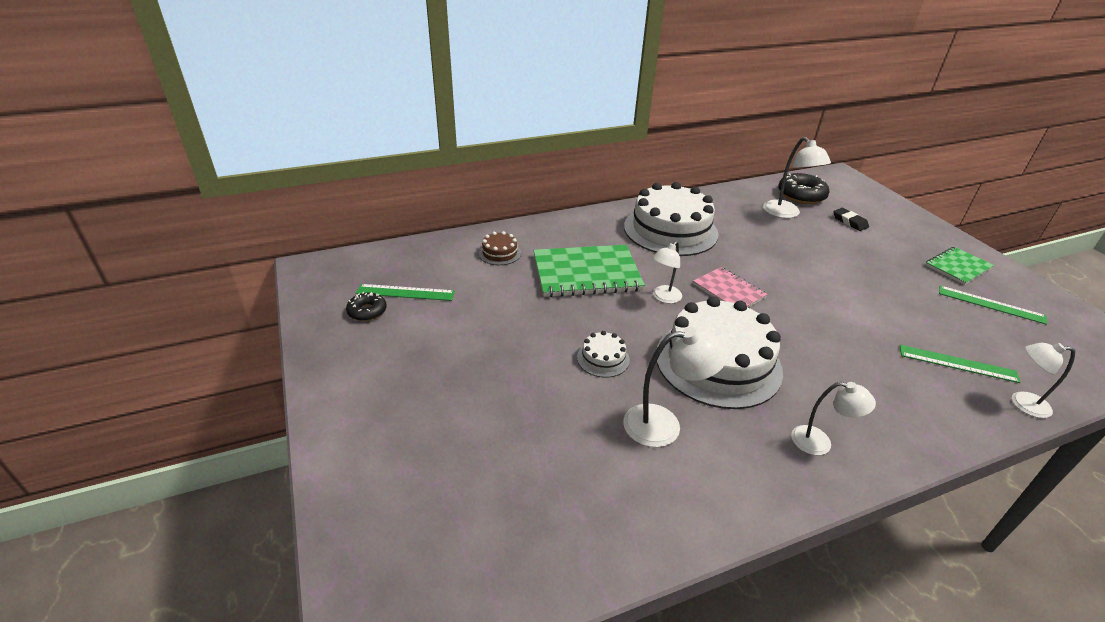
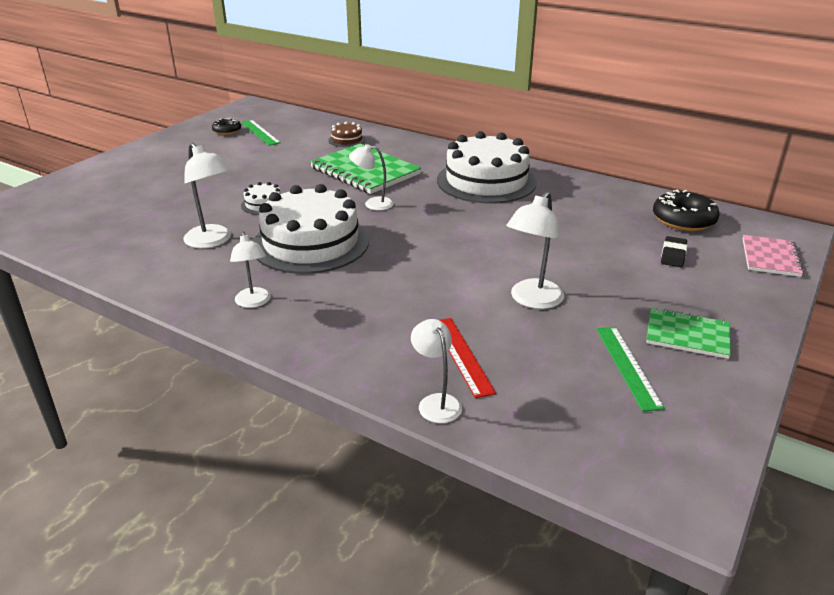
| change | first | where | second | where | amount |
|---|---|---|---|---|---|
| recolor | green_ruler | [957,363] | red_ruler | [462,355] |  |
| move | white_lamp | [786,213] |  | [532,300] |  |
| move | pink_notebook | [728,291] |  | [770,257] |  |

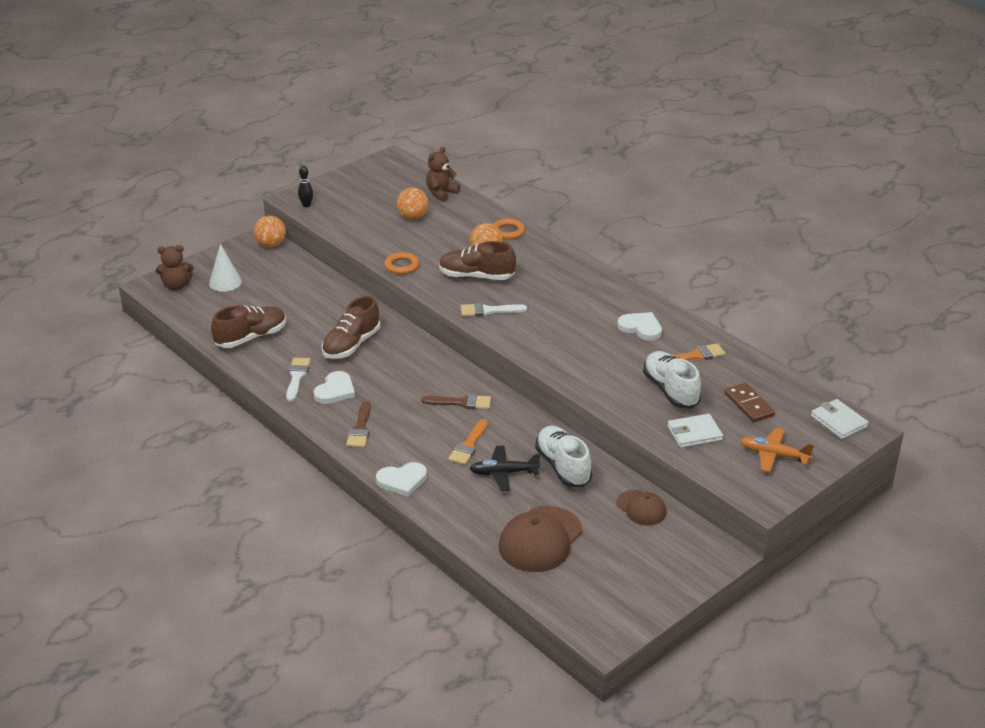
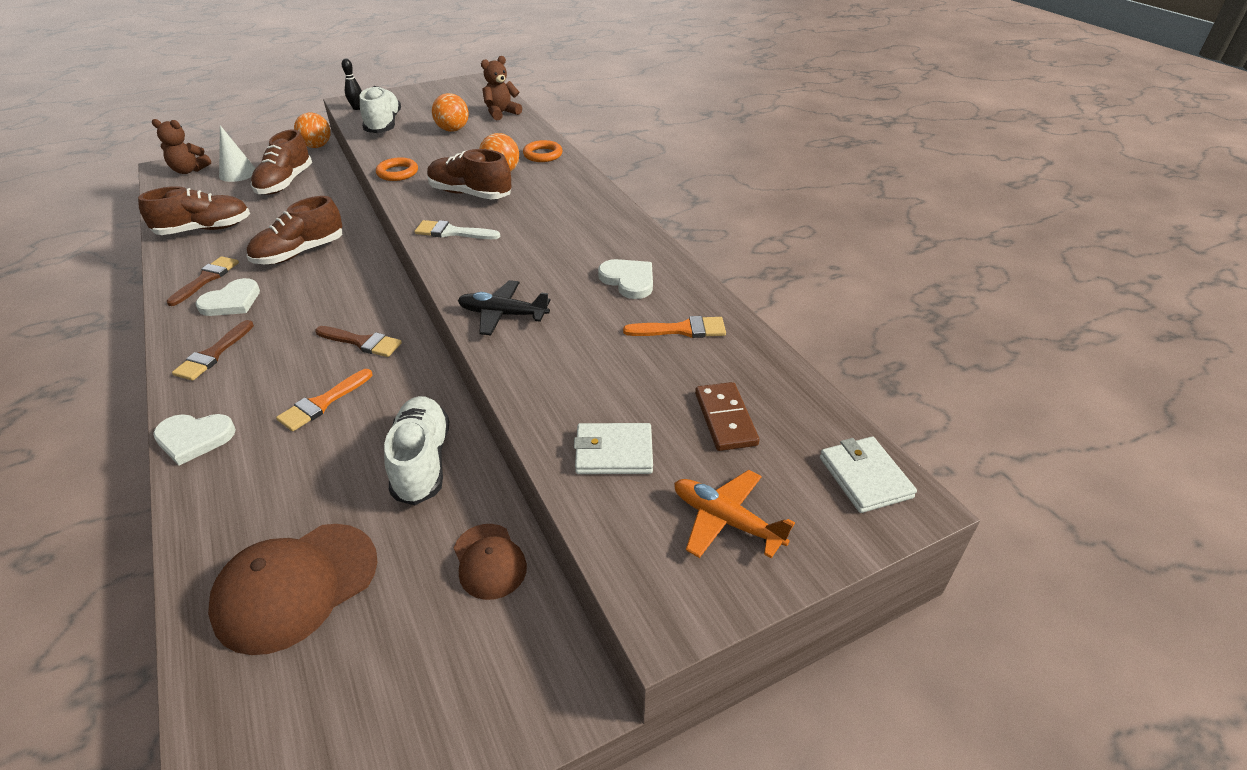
| change | first | where | second | where | amount |
|---|---|---|---|---|---|
| recolor | white_brush | [297,377] | brown_brush | [206,279] |  |
| insert |  |  | brown_shoe | [285,183] |  |
| move | white_shoe | [670,390] |  | [383,125] |  |
| move | black_plane | [503,473] |  | [503,314] |  |

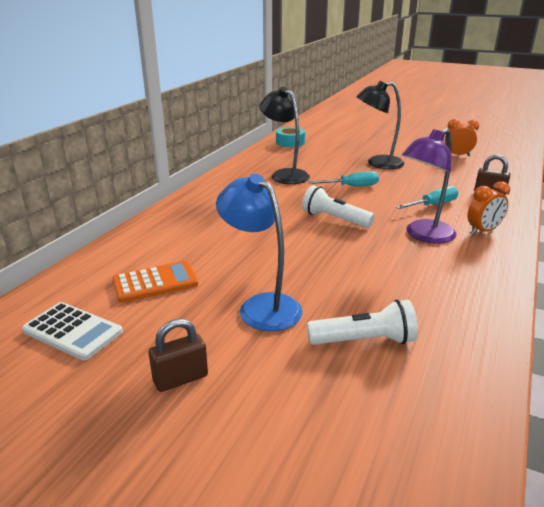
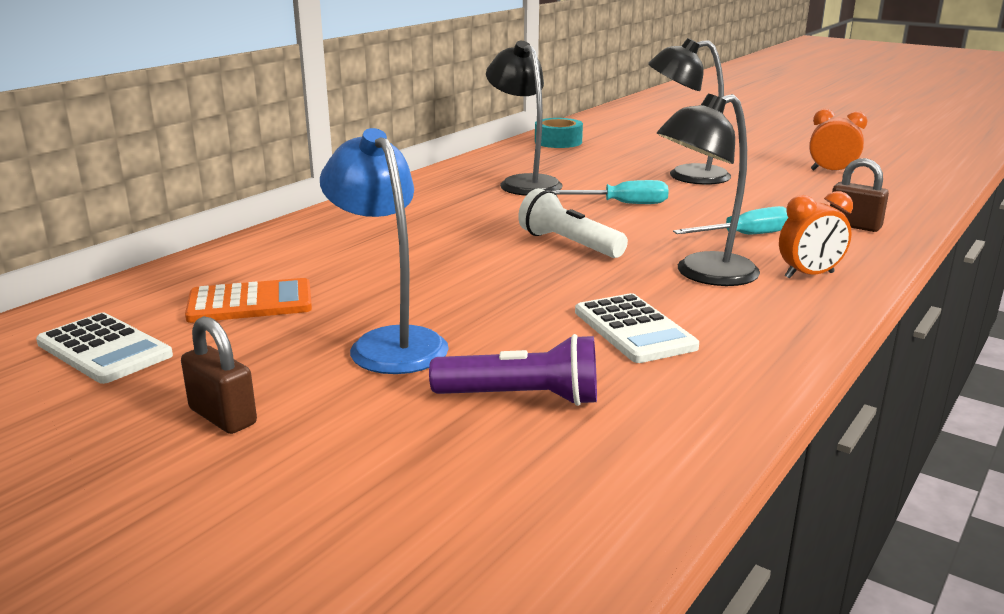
| change | first | where | second | where | amount |
|---|---|---|---|---|---|
| rotate | brown_padlock | [180,378] |  | [223,416] | 60 degrees clockwise |
| recolor | white_flashlight | [364,340] | purple_flashlight | [523,397] |  |
| insert |  |  | white_calculator | [634,329] |  |
| recolor | purple_lamp | [423,235] | black_lamp | [703,274] |  |

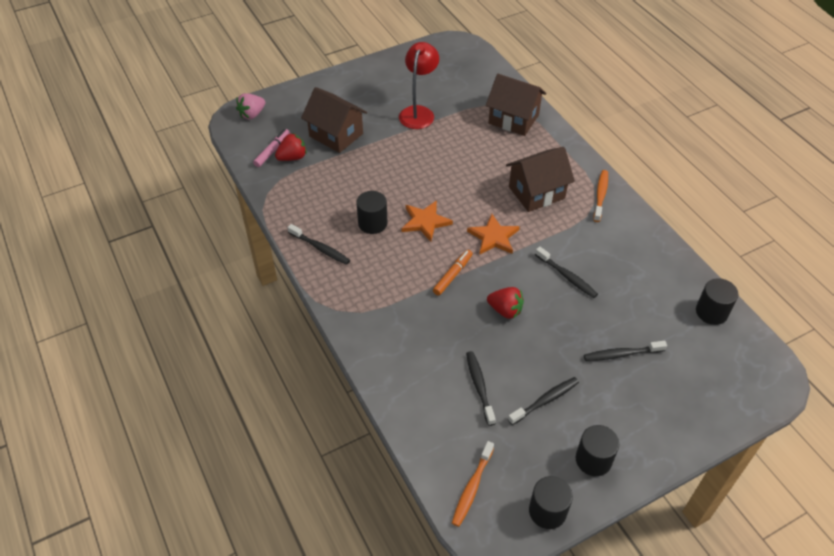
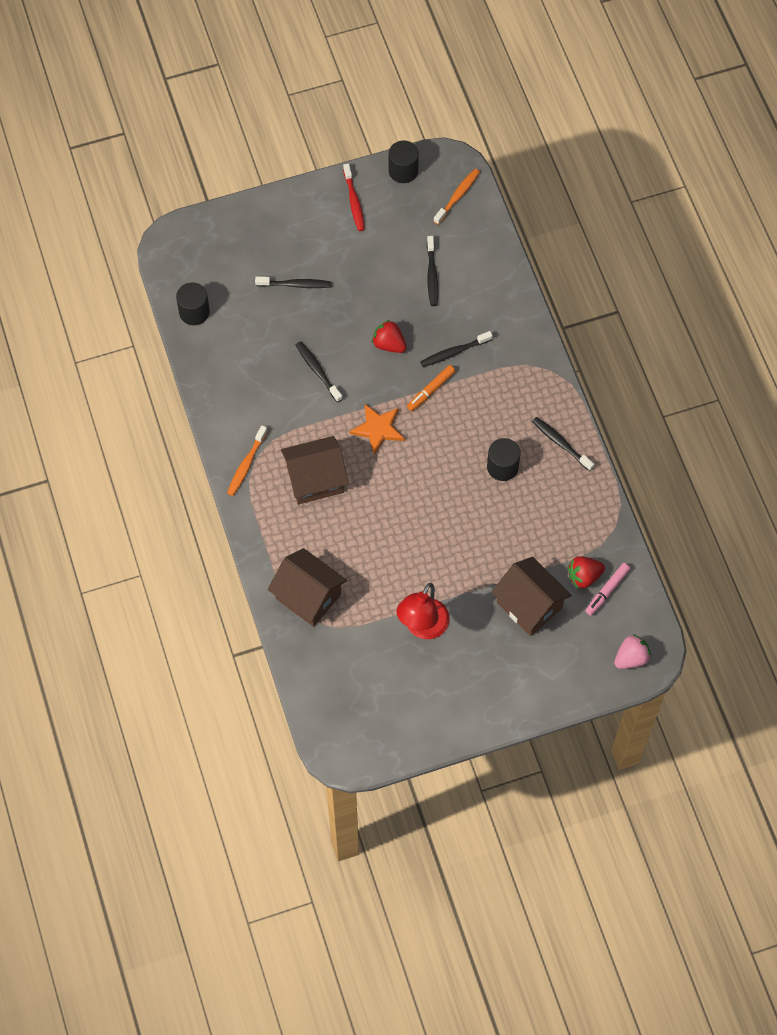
| change | first | where | second | where | amount |
|---|---|---|---|---|---|
| replace | black_cylinder | [593,460] | red_toothbrush | [354,202] |  |
| move | black_toothbrush | [545,400] |  | [454,352] |  |
| delete | orange_star | [425,222] |  |  |  |

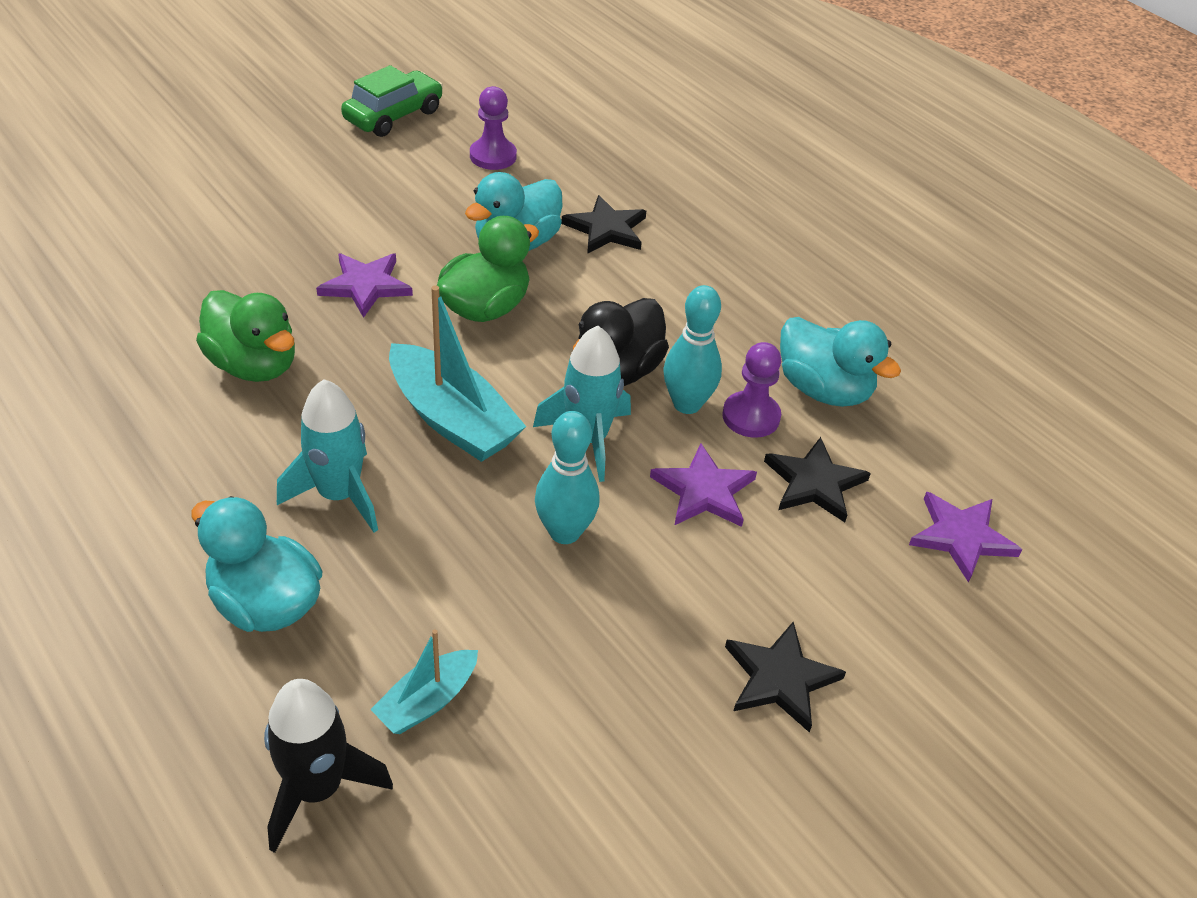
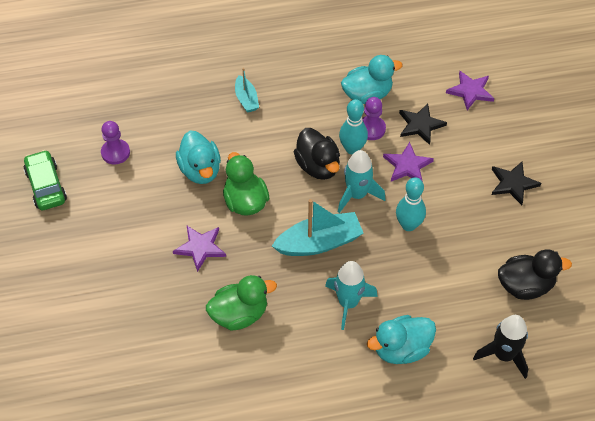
| change | first | where | second | where | amount |
|---|---|---|---|---|---|
| move | turquoise_boat | [427,701] |  | [246,99] |  |
| insert |  |  | black_duck | [525,286] |  |
| delete | black_star | [606,229] |  |  |  |

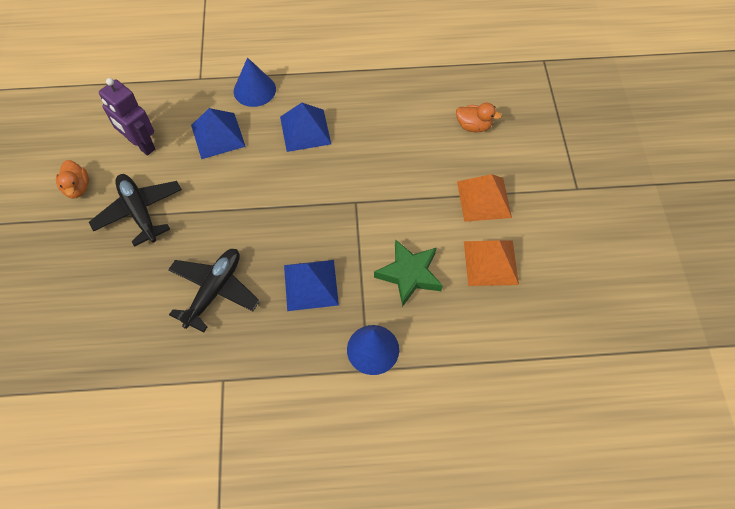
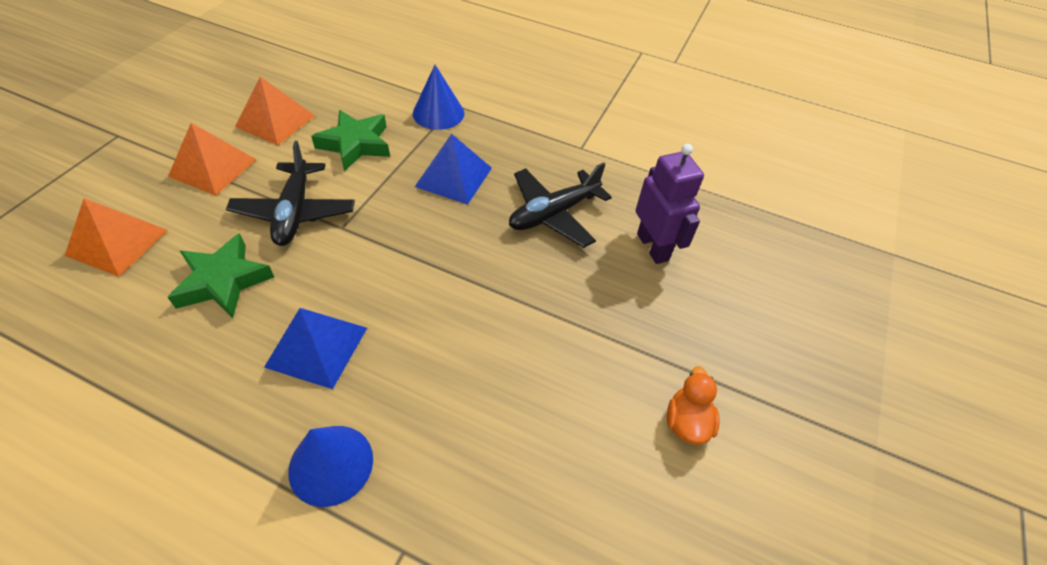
| change | first | where | second | where | amount |
|---|---|---|---|---|---|
| replace | orange_duck | [473,126] | orange_pyramid | [117,242] |  |
| insert |  |  | green_star | [223,281] |  |
| move | black_plane | [139,212] |  | [295,212] |  |
| move | purple_robot | [141,144] |  | [653,247] |  |
| delete | blue_pyramid | [218,135] |  |  |  |

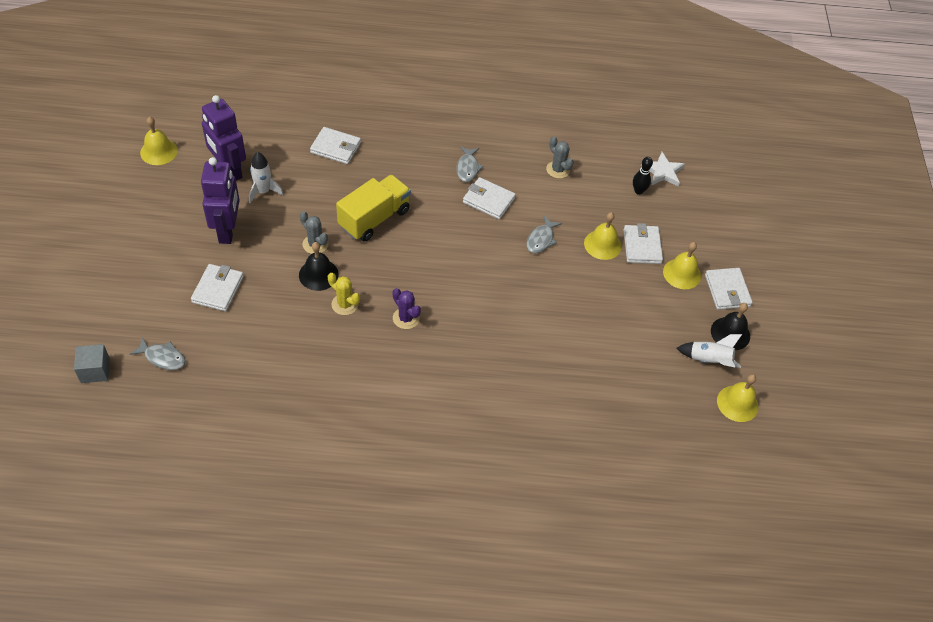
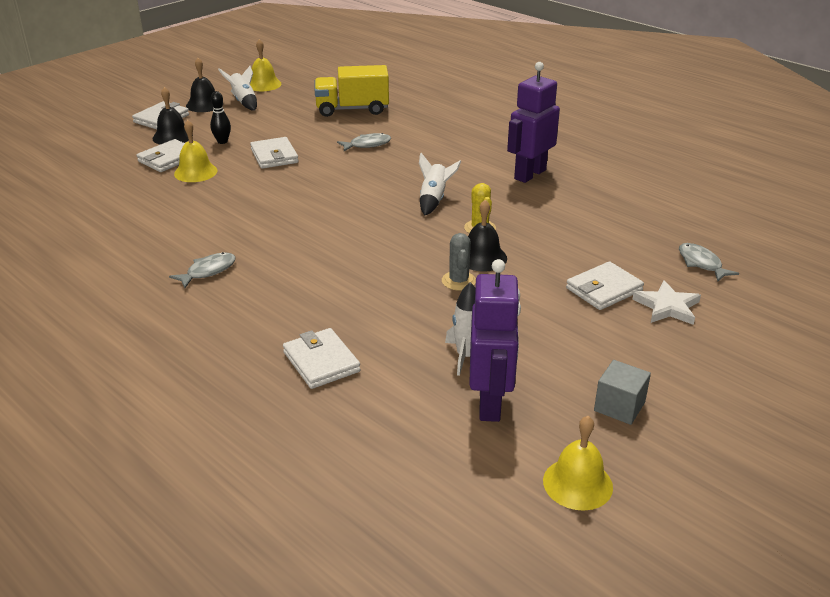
| change | first | where | second | where | amount |
|---|---|---|---|---|---|
| recolor | yellow_bell | [682,273] | black_bell | [172,136] |  |
| move | black_bowling_pin | [638,191] |  | [222,141] |  |
| move | white_wallet | [488,200] |  | [274,156] |  |
| move | yellow_truck | [374,218] |  | [352,109] |  |
| move | grey_fish | [541,239] |  | [367,145] |  |
| replace | purple_cactus | [406,318] | white_rocket | [434,199] |  |
| move | purple_robot | [228,231] |  | [529,174] |  |
| move | grey_cube | [95,370] |  | [619,406] |  |
| move | white_star | [662,172] |  | [667,307] |  |
| delete | grey_cactus | [558,170] |  |  |  |

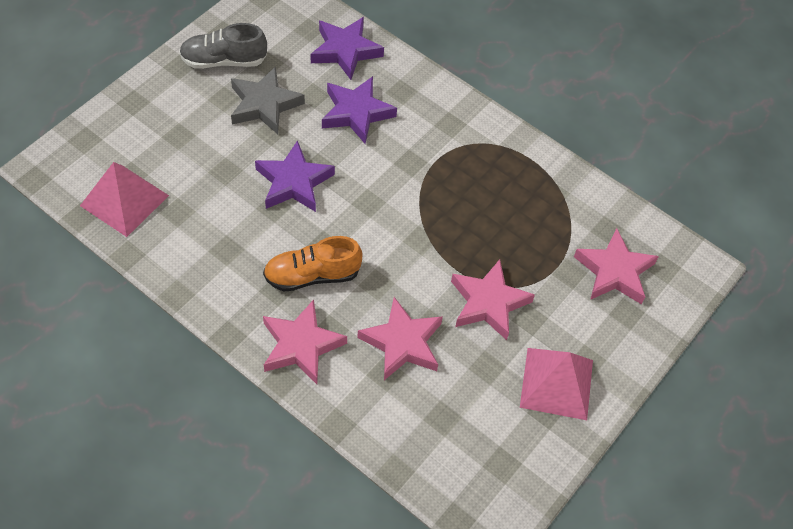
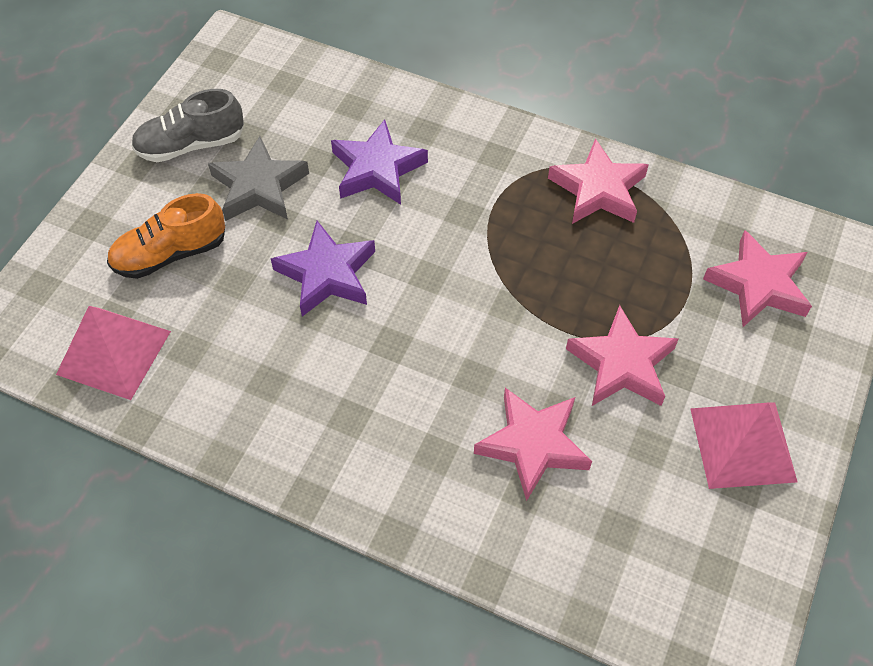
| change | first | where | second | where | amount |
|---|---|---|---|---|---|
| move | orange_shoe | [312,275] |  | [170,254] |  |
| move | pink_star | [301,345] |  | [598,189] |  |
| delete | purple_star | [345,51] |  |  |  |

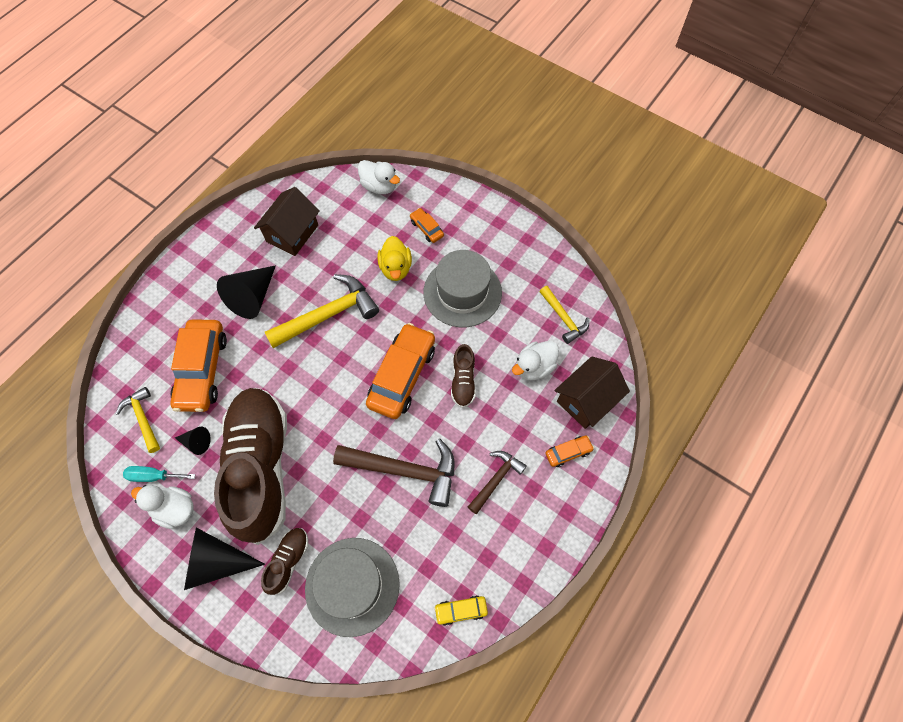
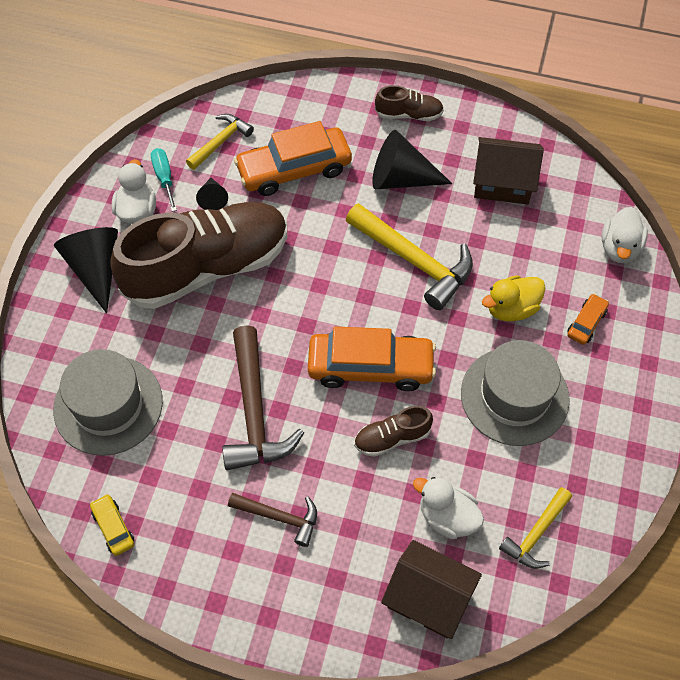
| change | first | where | second | where | amount |
|---|---|---|---|---|---|
| move | brown_shoe | [288,561] |  | [409,114] |  |
| delete | orange_car | [568,452] |  |  |  |

